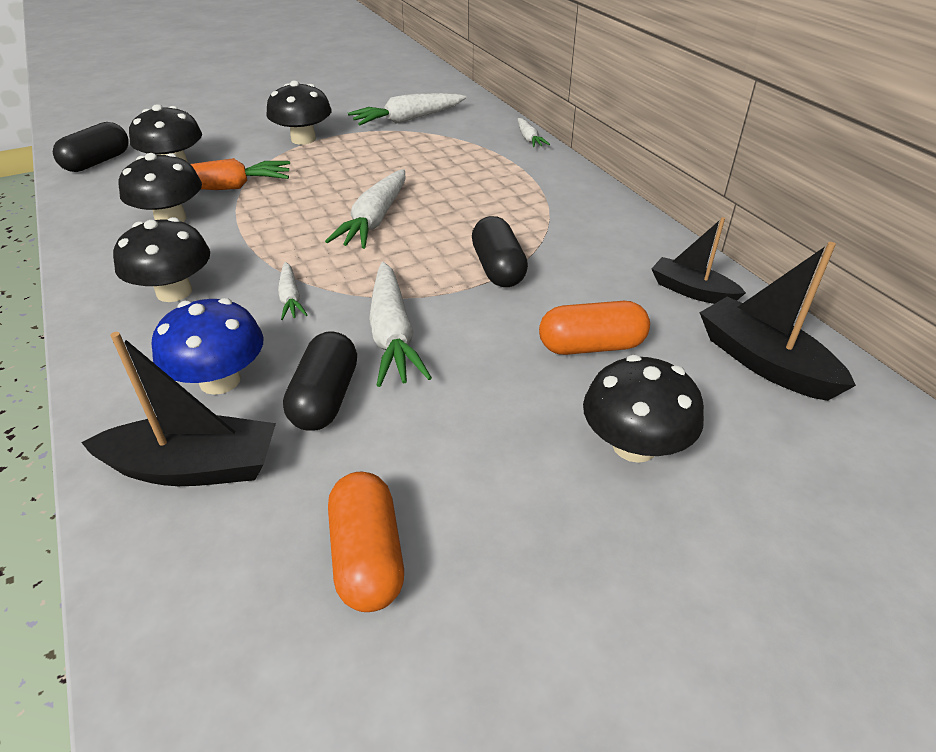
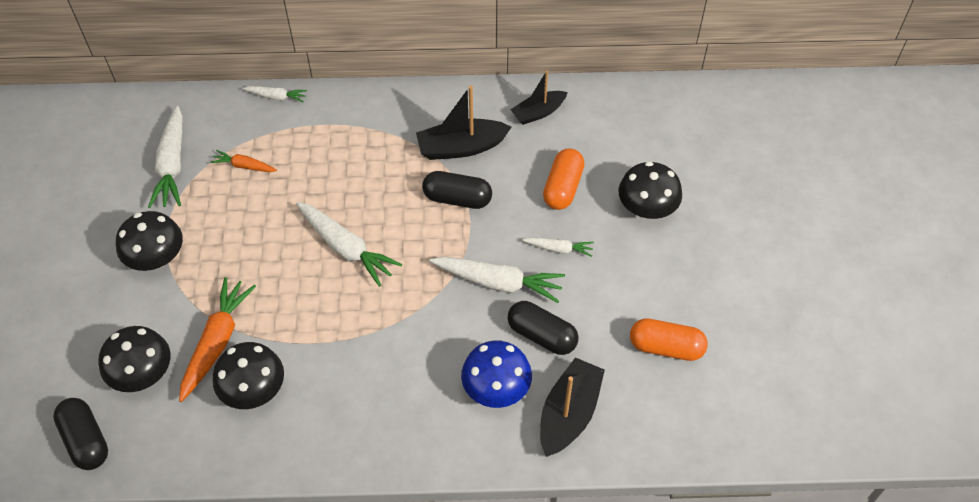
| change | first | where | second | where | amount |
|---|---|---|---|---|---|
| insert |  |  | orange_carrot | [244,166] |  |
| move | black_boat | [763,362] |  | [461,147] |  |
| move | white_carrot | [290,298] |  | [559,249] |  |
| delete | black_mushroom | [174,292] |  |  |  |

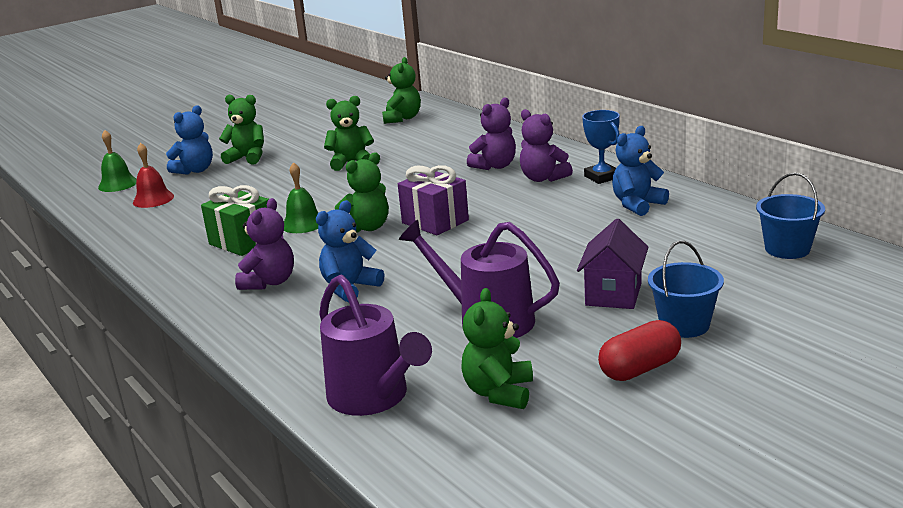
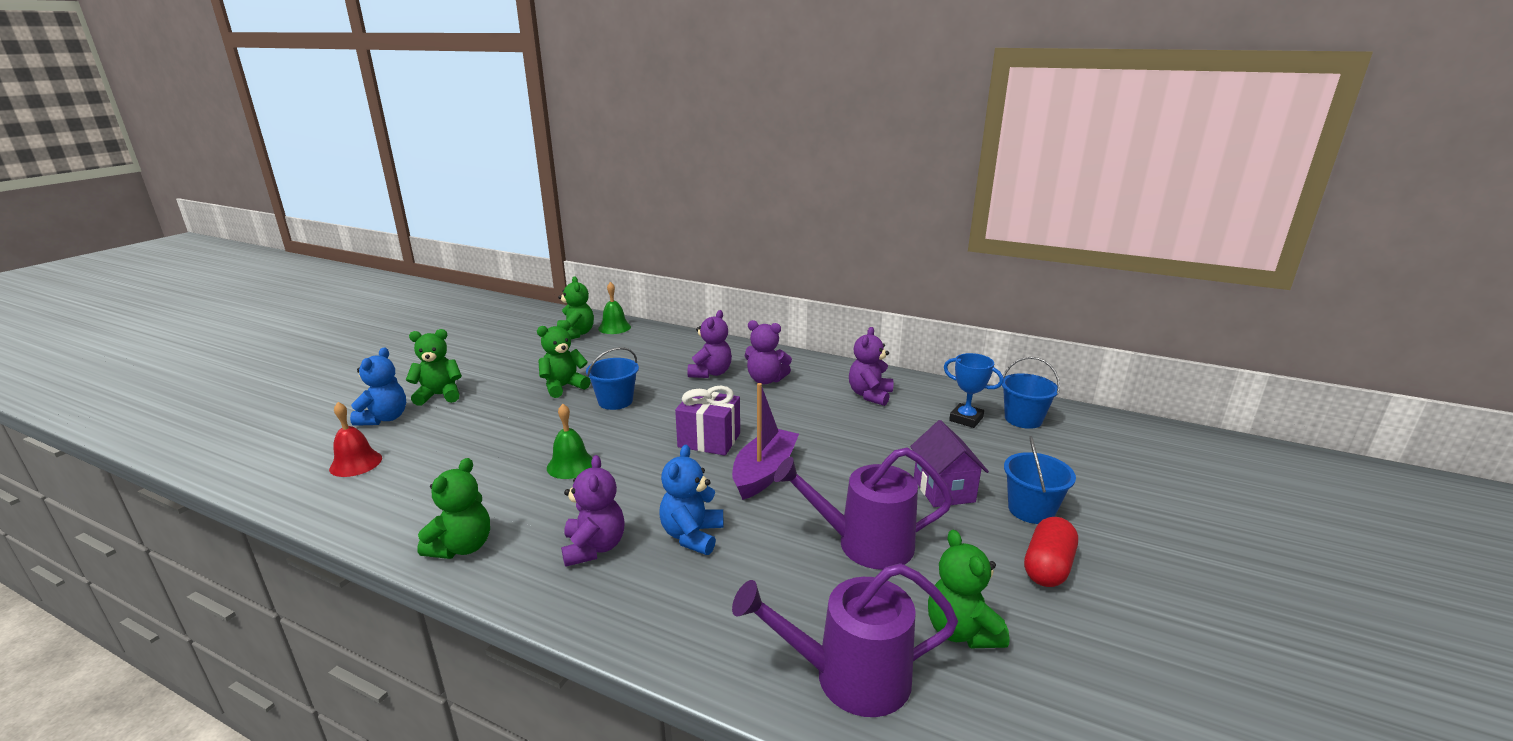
| change | first | where | second | where | amount |
|---|---|---|---|---|---|
| move | green_teddy_bear | [367,227] |  | [462,547] |  |
| insert |  |  | blue_bucket | [615,401] |  |
| move | green_bell | [118,184] |  | [614,327] |  |
| insert |  |  | purple_boat | [764,472] |  |
| rotate | purple_watering_can | [374,398] |  | [848,677] | 150 degrees clockwise |
| recolor | blue_teddy_bear | [637,205] | purple_teddy_bear | [870,395] |  |
| move | blue_trophy | [602,177] |  | [966,419] |  |
| delete | green_gift | [242,241] |  |  |  |

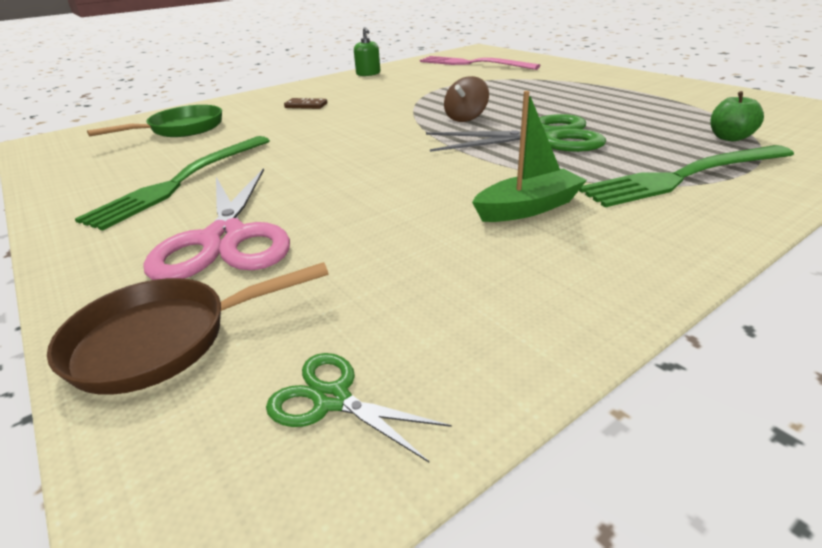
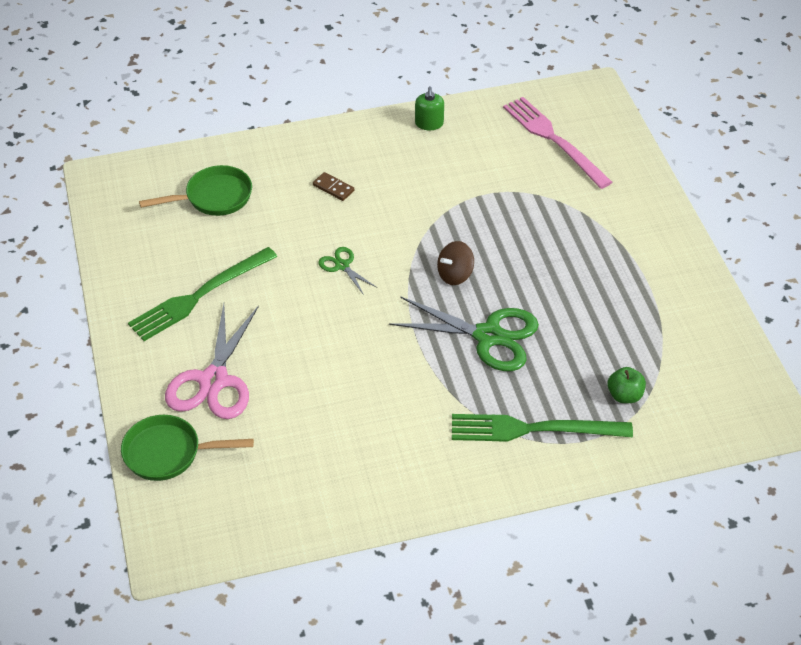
| change | first | where | second | where | amount |
|---|---|---|---|---|---|
| recolor | brown_pan | [164,340] | green_pan | [168,453] |  |
| move | green_scissors | [332,399] |  | [342,265] |  |
| delete | green_boat | [528,208] |  |  |  |

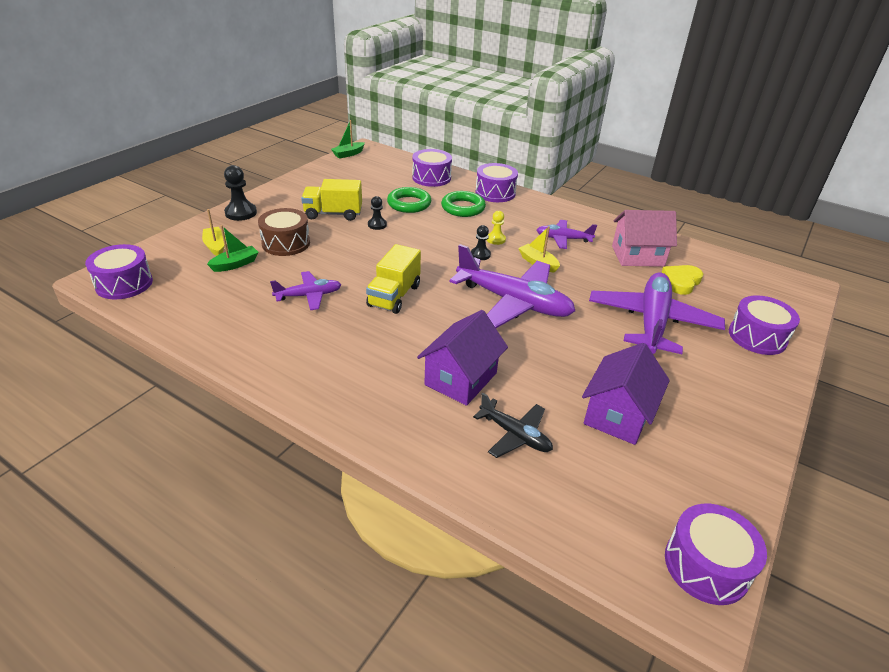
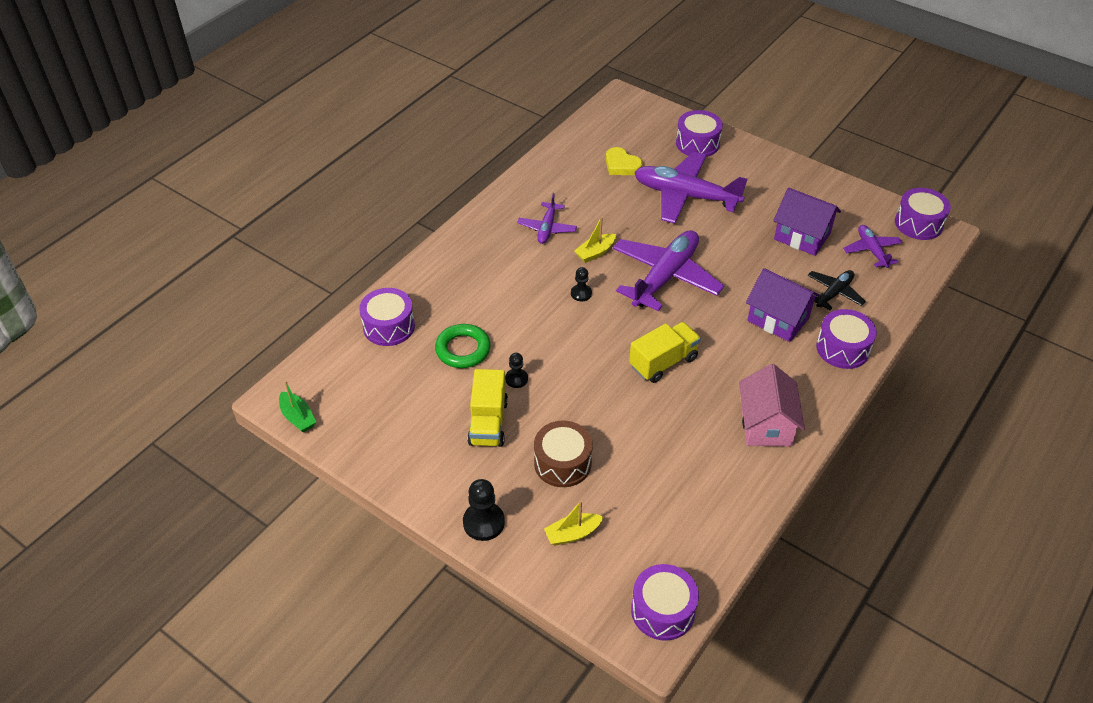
| change | first | where | second | where | amount |
|---|---|---|---|---|---|
| rotate | yellow_truck | [394,296] |  | [663,362] | 60 degrees counterclockwise |
| move | pink_house | [637,256] |  | [766,425] |  |
| move | purple_drum | [495,193] |  | [842,348] |  |
| move | purple_plane | [309,296] |  | [871,250] |  |
| delete | green_boat | [235,264] |  |  |  |
| delete | green_ring | [463,208] |  |  |  |
| delete | yellow_pawn | [495,239] |  |  |  |

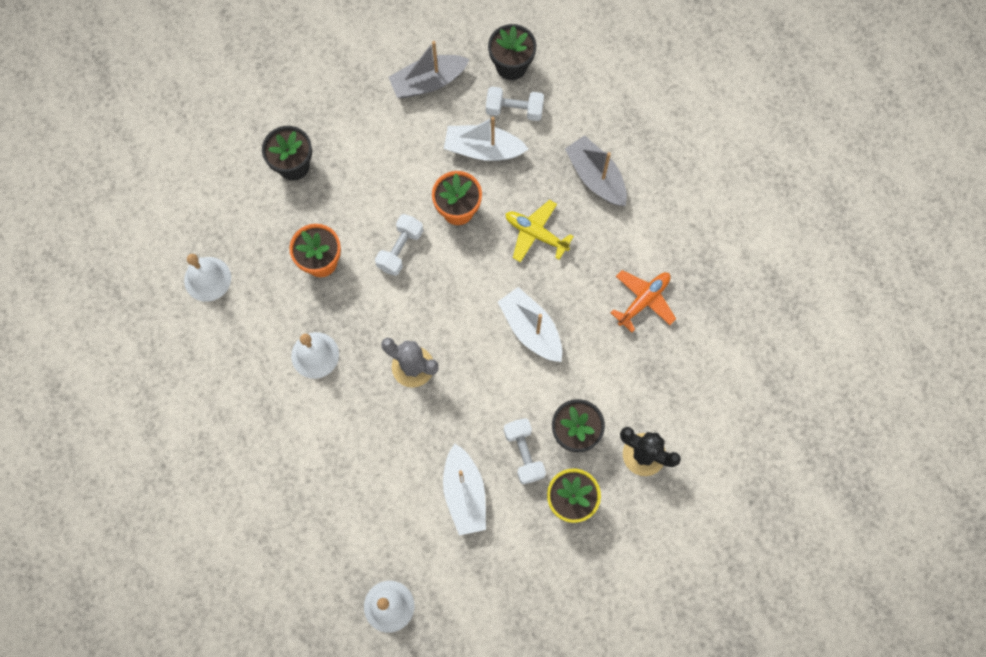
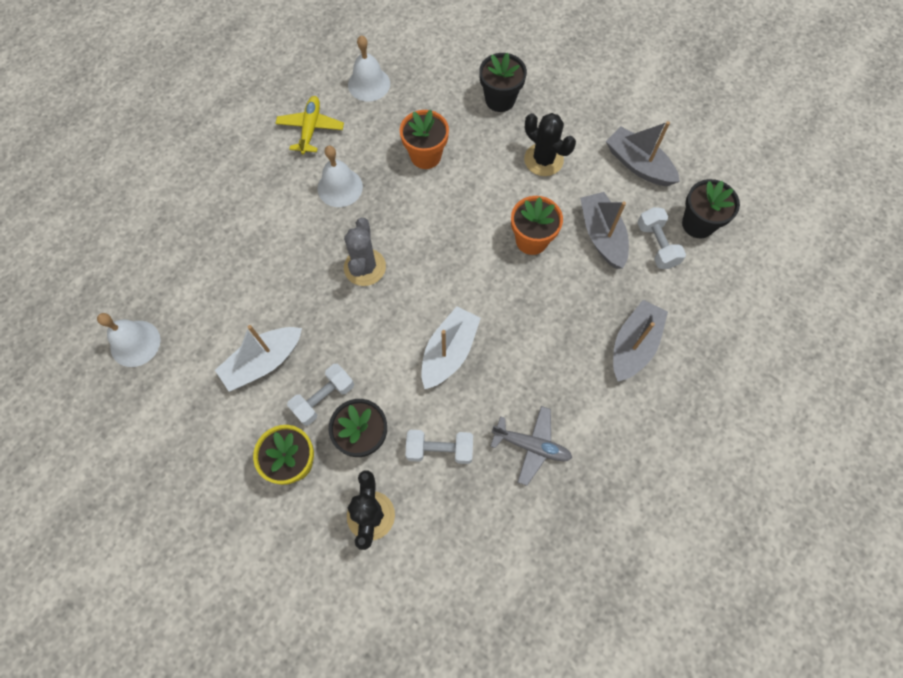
| change | first | where | second | where | amount |
|---|---|---|---|---|---|
| move | yellow_plane | [536,234] |  | [310,129] |  |
| move | white_dumbbell | [400,249] |  | [439,450] |  |
| recolor | orange_plane | [643,300] | grey_plane | [531,446] |  |
| insert |  |  | black_cactus | [543,160] |  |
| recolor | white_boat | [483,149] | grey_boat | [602,236] |  |

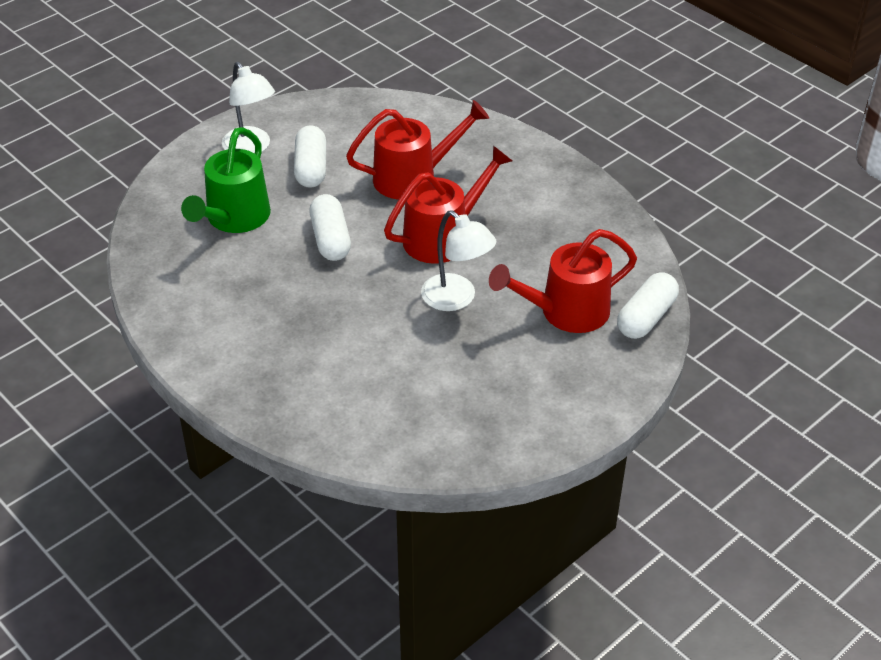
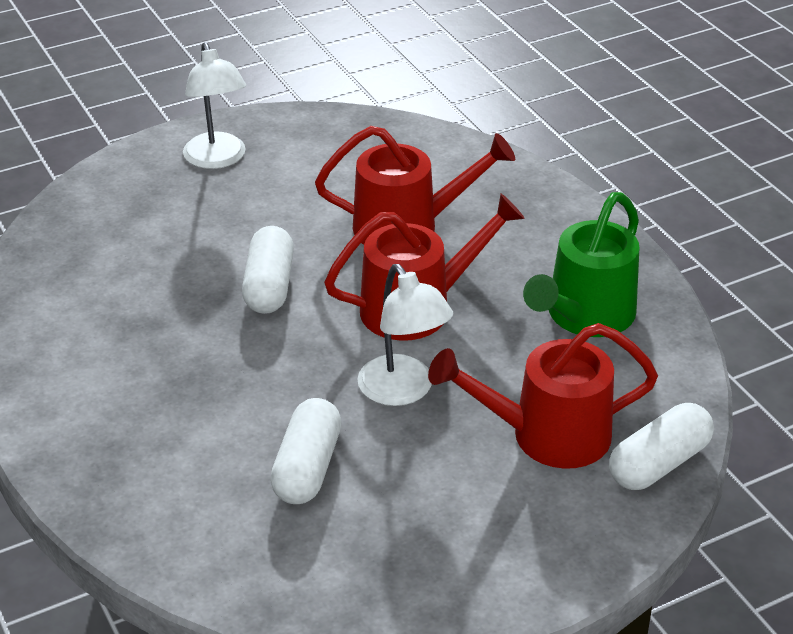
| change | first | where | second | where | amount |
|---|---|---|---|---|---|
| move | white_capsule | [311,168] |  | [307,467] |  |
| move | green_watering_can | [234,219] |  | [584,317] |  |

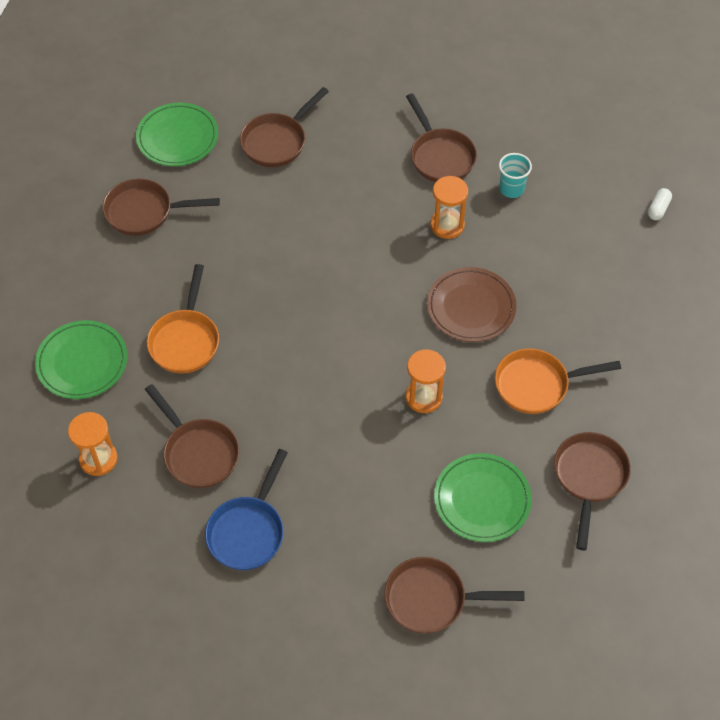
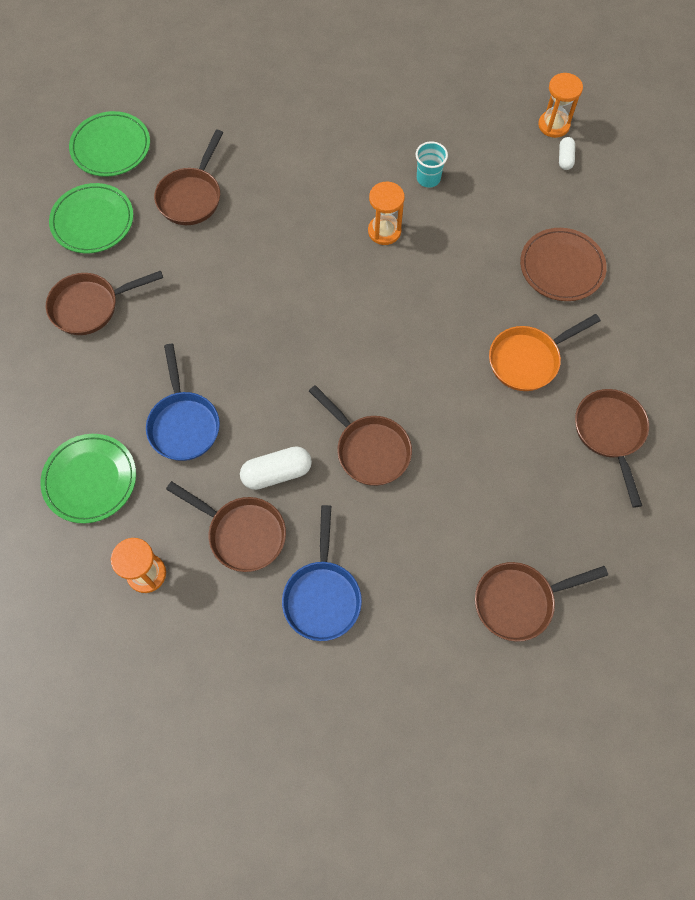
| change | first | where | second | where | amount |
|---|---|---|---|---|---|
| move | green_plate | [482,499] |  | [111,147] |  |
| recolor | orange_pan | [185,340] | blue_pan | [183,423] |  |
| insert |  |  | white_capsule | [277,473] |  |
| move | brown_pan | [440,156] |  | [369,449] |  |
| move | brown_plate | [471,307] |  | [561,267] |  |
| move | orange_hourglass | [423,397] |  | [553,125] |  |

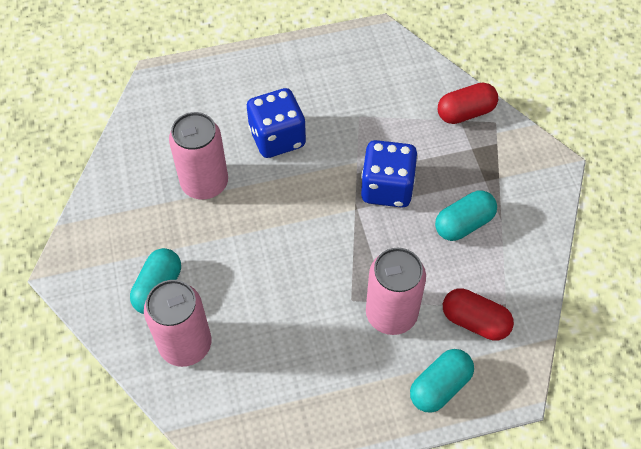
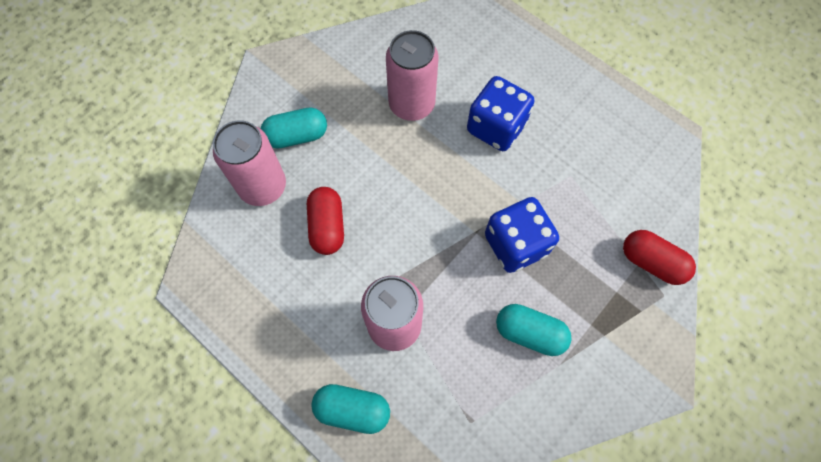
| change | first | where | second | where | amount |
|---|---|---|---|---|---|
| move | red_capsule | [475,321] |  | [327,226] |  |

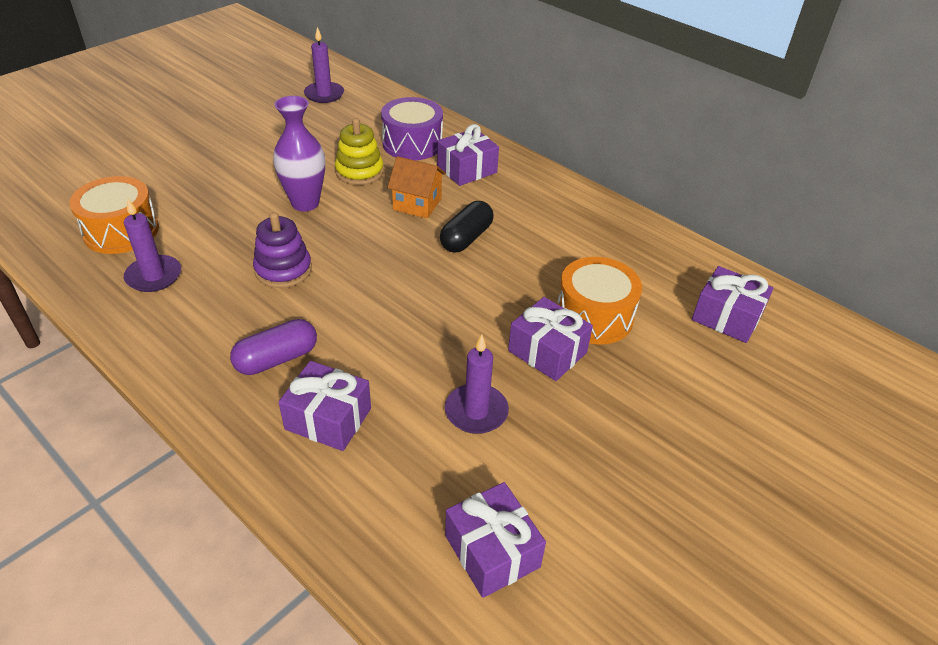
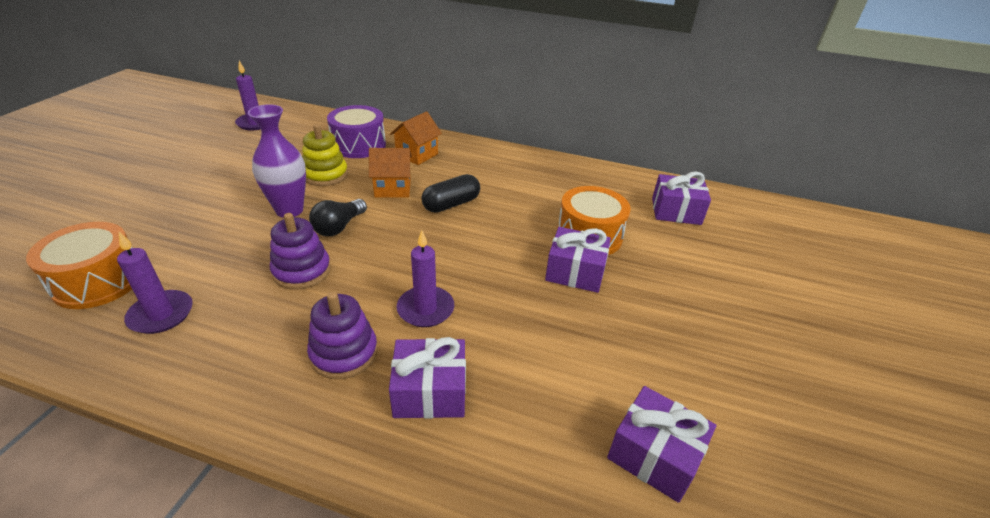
| change | first | where | second | where | amount |
|---|---|---|---|---|---|
| replace | purple_capsule | [277,359] | purple_stacking_toy | [344,353] |  |
| insert |  |  | black_light_bulb | [339,227] |  |
| replace | purple_gift | [467,169] | orange_house | [417,155] |  |
| move | purple_candle | [476,411] |  | [425,309] |  |
| rotate | black_capsule | [466,238] |  | [451,204] | 45 degrees clockwise |

